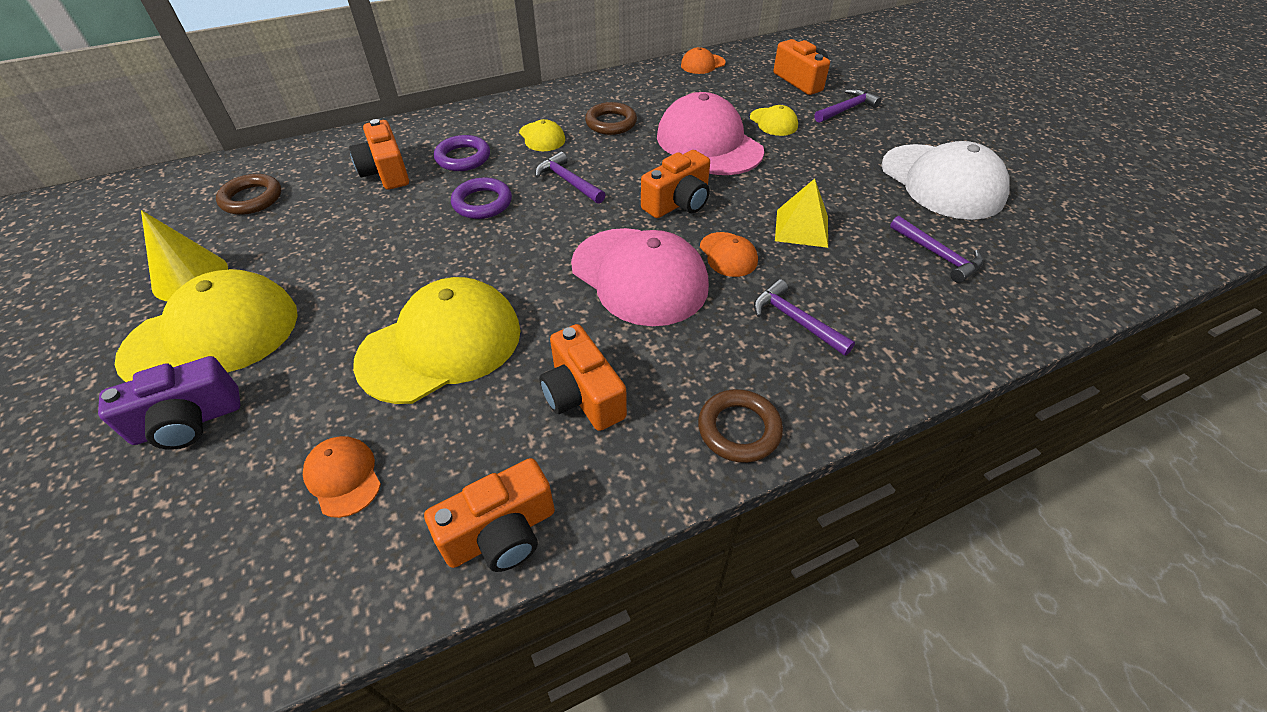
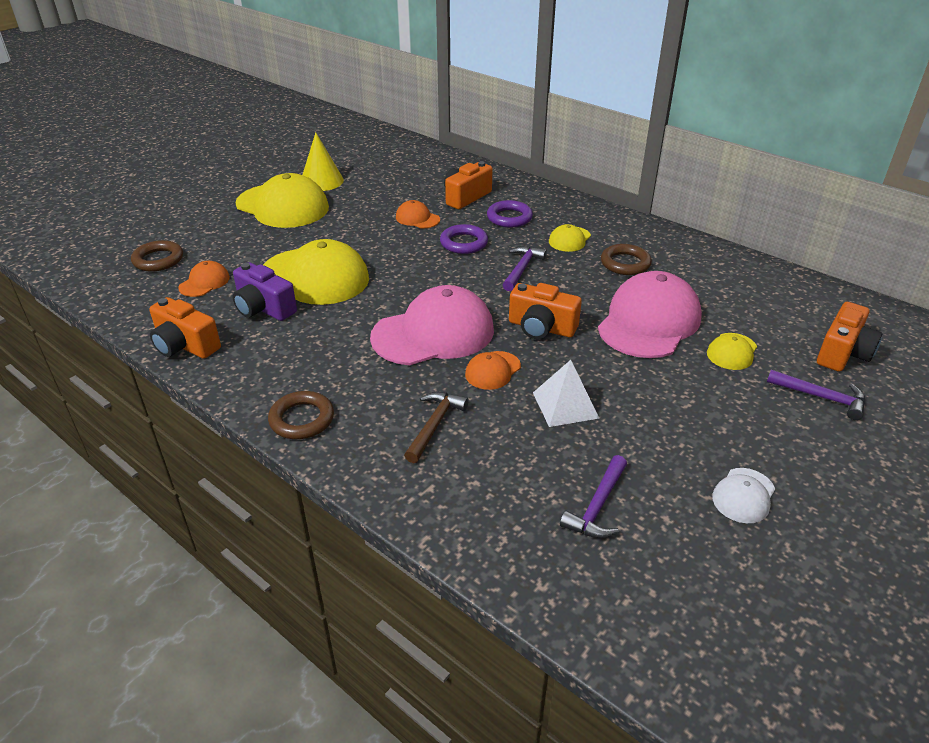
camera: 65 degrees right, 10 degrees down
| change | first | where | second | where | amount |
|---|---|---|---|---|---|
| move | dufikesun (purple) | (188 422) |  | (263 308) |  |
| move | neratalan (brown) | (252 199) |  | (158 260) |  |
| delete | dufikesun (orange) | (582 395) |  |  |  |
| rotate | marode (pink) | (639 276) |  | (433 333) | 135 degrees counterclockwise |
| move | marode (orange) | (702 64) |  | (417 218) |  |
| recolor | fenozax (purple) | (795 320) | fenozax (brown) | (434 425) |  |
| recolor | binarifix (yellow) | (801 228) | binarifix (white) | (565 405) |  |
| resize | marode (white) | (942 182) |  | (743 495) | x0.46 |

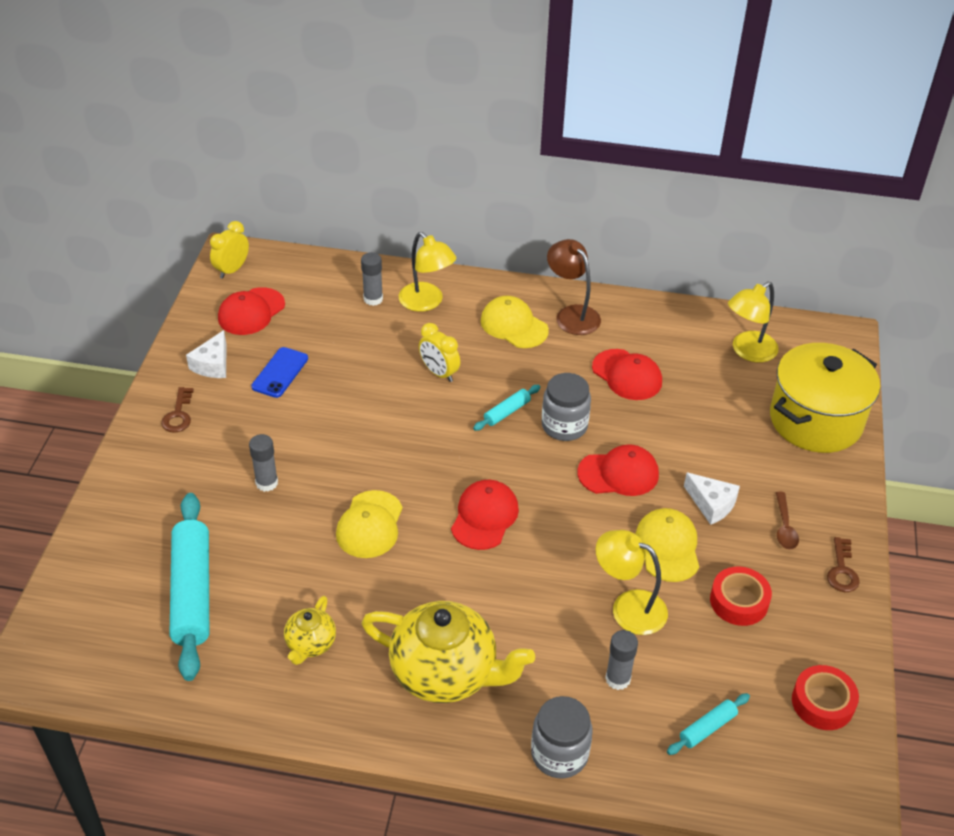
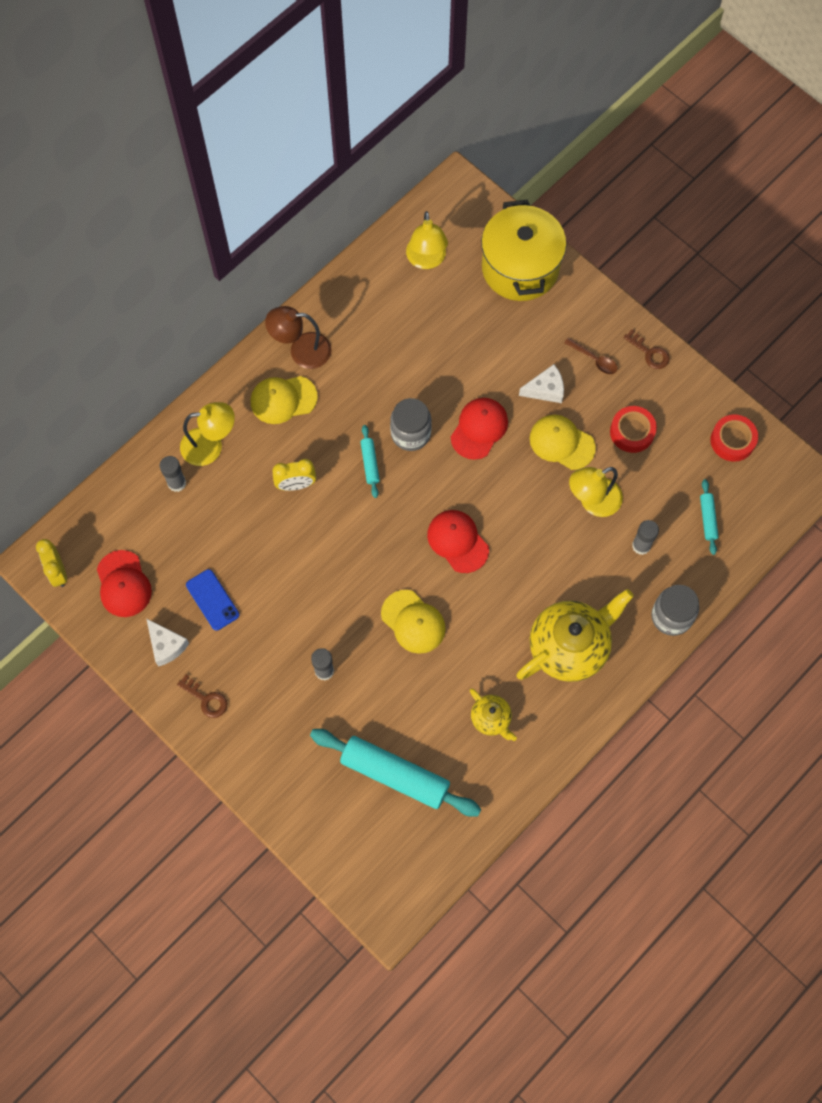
camera: 55 degrees left, 25 degrees up
| change | first | where | second | where | amount |
|---|---|---|---|---|---|
| delete | marode (red) | (627 375) |  |  |  |

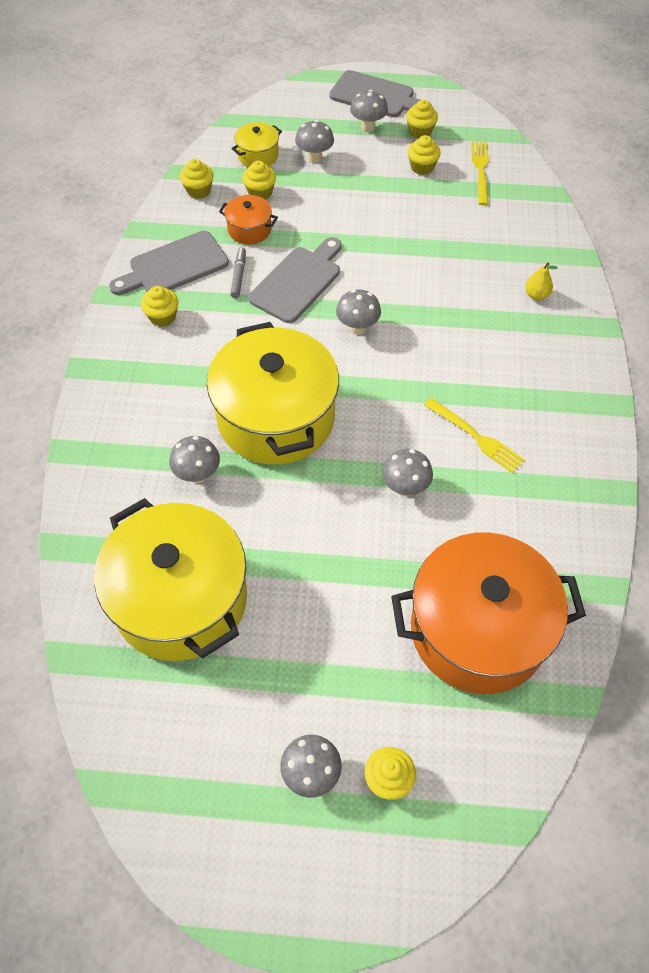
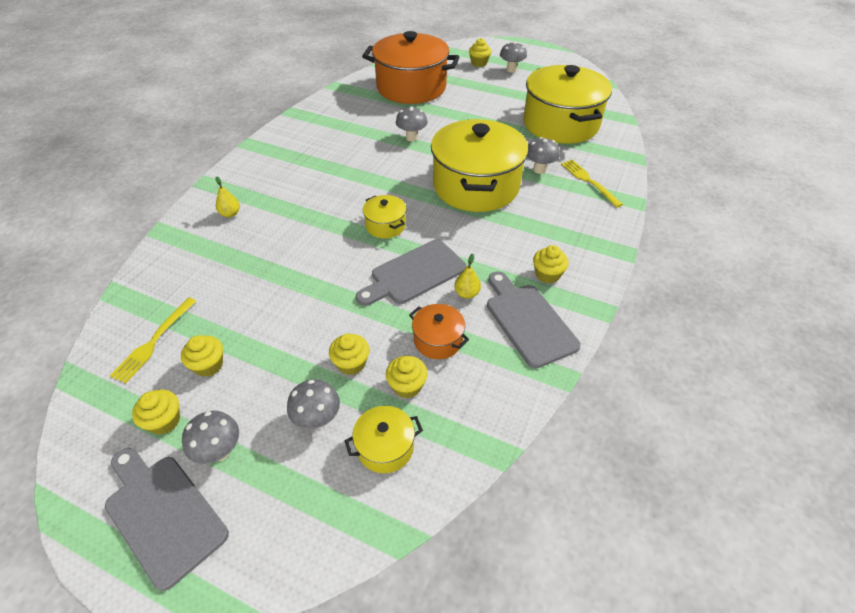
camera: 160 degrees left, 10 degrees down
| change | first | where | second | where | amount |
|---|---|---|---|---|---|
| rotate | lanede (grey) | (174 266) |  | (528 321) | 105 degrees counterclockwise |
| move | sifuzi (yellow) | (198 190) |  | (351 363) |  |
| replace | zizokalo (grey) | (239 276) | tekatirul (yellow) | (467 293) |  |
| replace | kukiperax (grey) | (357 328) | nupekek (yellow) | (385 225) |  |
| move | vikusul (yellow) | (477 437) |  | (588 181) |  |

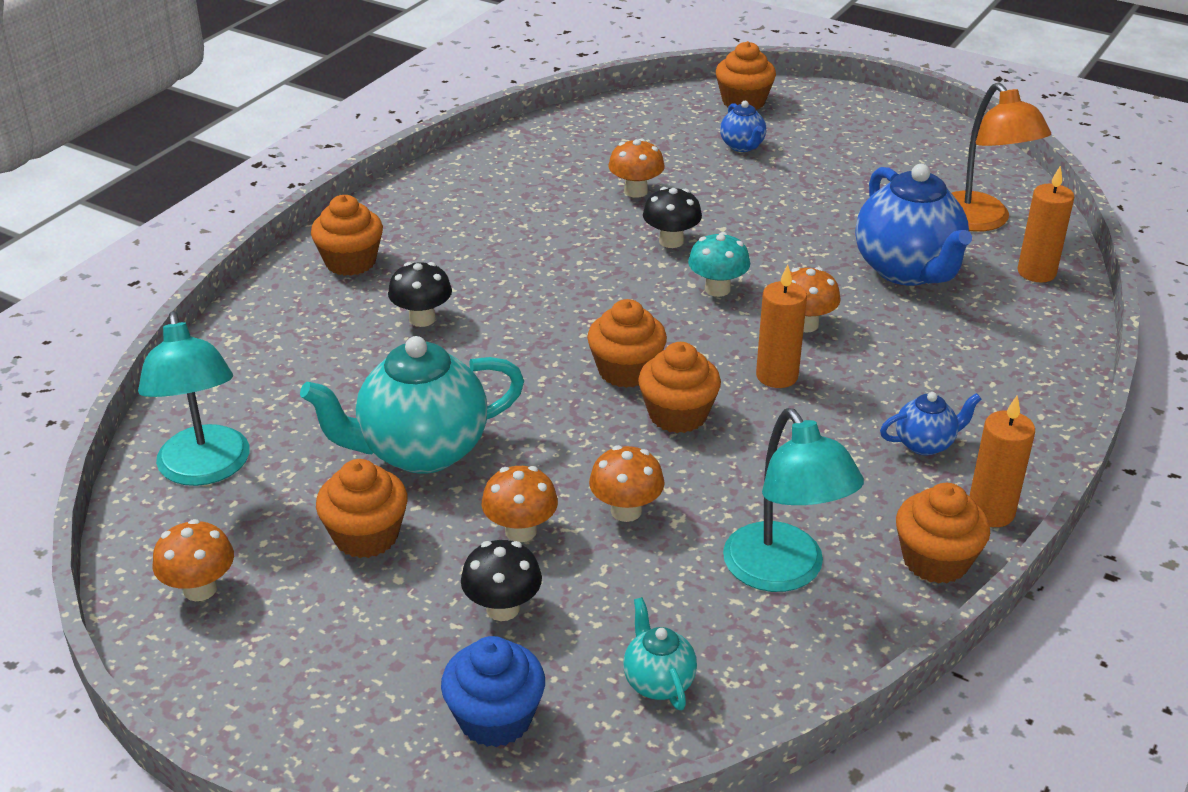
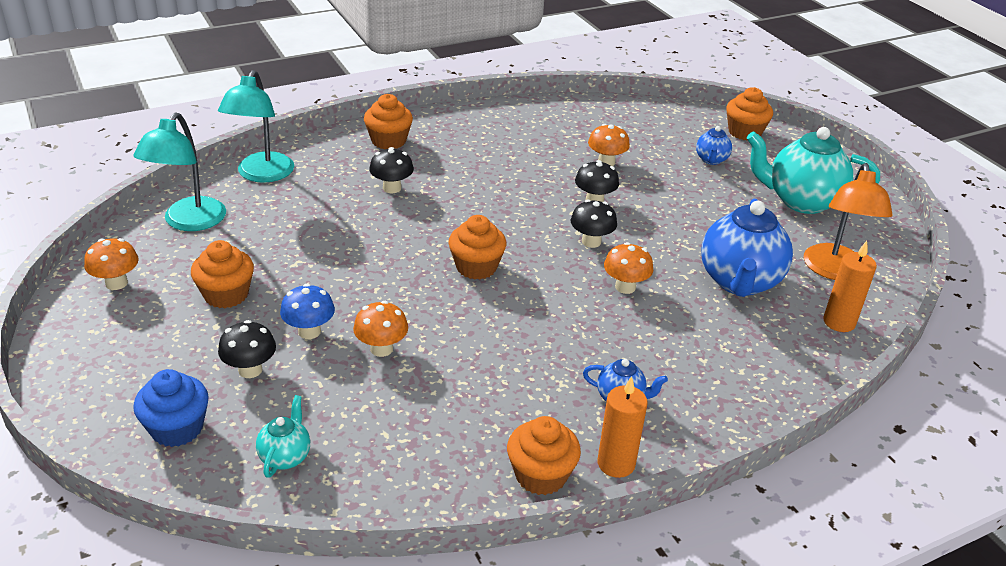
camera: 30 degrees right, 0 degrees up
| change | first | where | second | where | amount |
|---|---|---|---|---|---|
| move | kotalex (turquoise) | (421 451) |  | (801 201) |  |
| recolor | kukiperax (orange) | (520 531) | kukiperax (blue) | (309 331) |  |
| delete | sifuzi (orange) | (678 415) |  |  |  |
| recolor | kukiperax (turquoise) | (717 289) | kukiperax (black) | (591 242) |  |
| move | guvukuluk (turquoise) | (783 572) |  | (261 175) |  |
| delete | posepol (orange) | (777 376) |  |  |  |

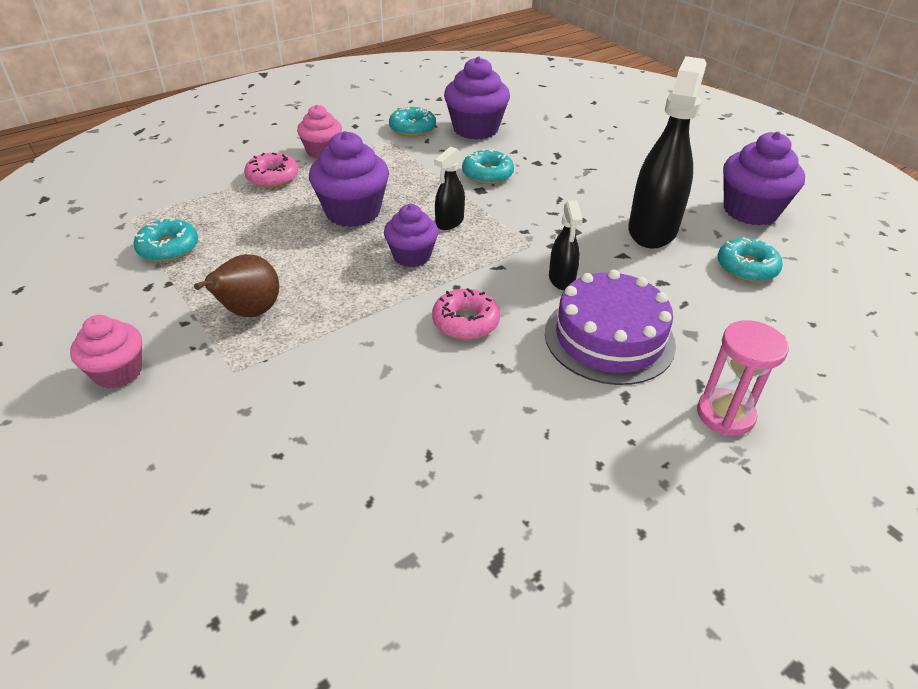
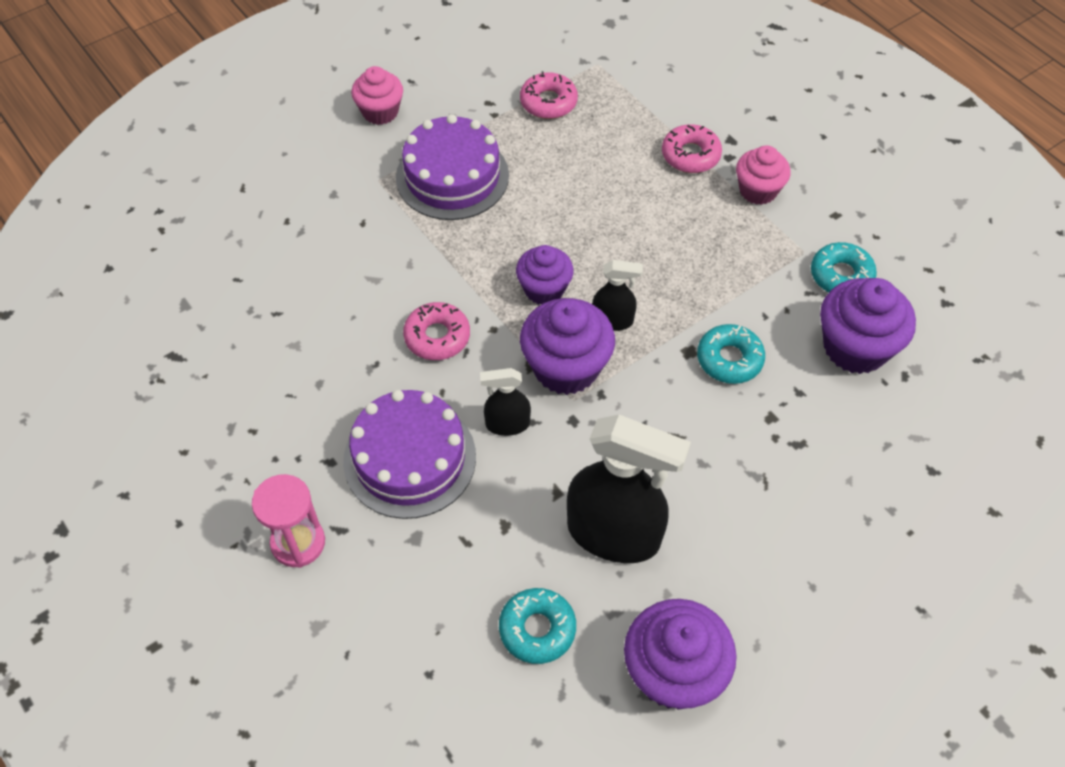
camera: 90 degrees right, 15 degrees up
| change | first | where | second | where | amount |
|---|---|---|---|---|---|
| recolor | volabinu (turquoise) | (168 248) | volabinu (pink) | (548 102) |  |
| replace | tekatirul (brown) | (249 312) | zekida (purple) | (452 176) |  |
| move | sifuzi (purple) | (352 212) |  | (566 367) |  |
| rotate | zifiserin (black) | (449 222) |  | (612 321) | 150 degrees clockwise |

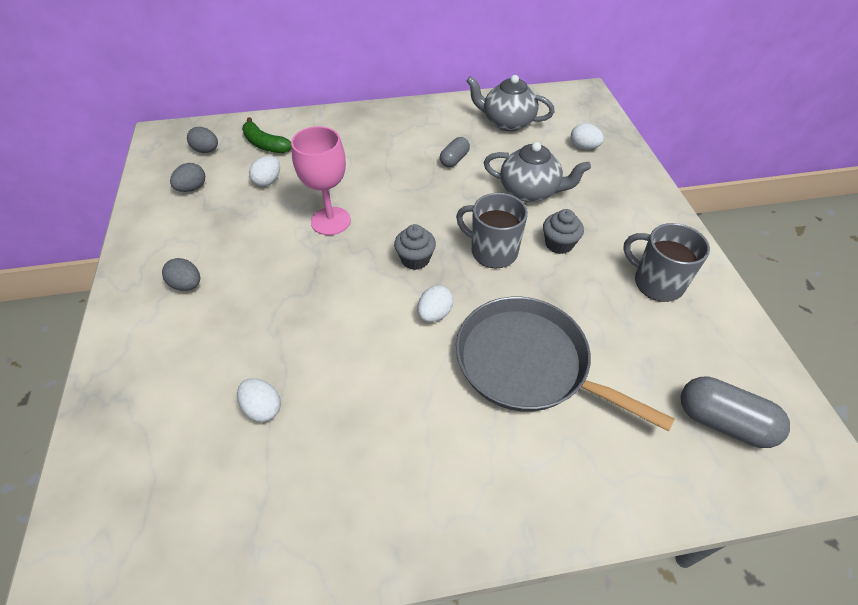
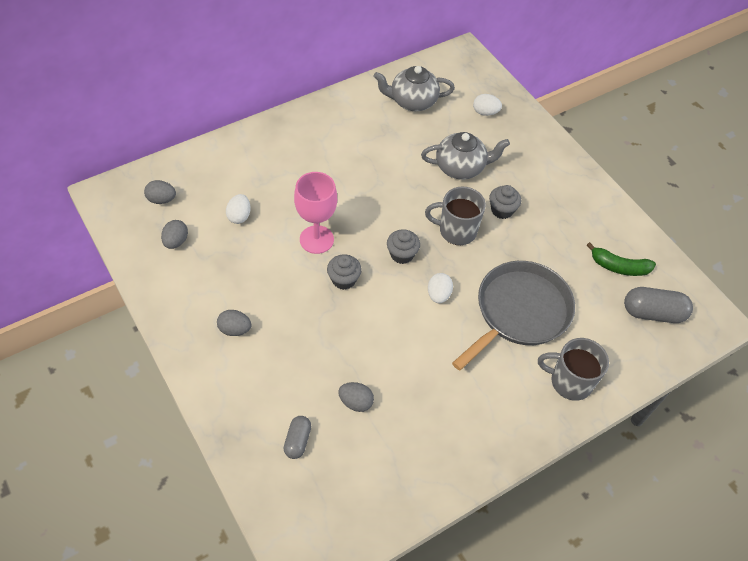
camera: 25 degrees left, 5 degrees up
| change | first | where | second | where | amount |
|---|---|---|---|---|---|
| recolor | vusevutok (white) | (263 408) | vusevutok (grey) | (356 402) |  |
| move | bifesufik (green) | (265 144) |  | (619 267) |  |
| move | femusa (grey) | (454 159) |  | (298 441) |  |
| rotate | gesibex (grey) | (528 363) |  | (519 312) | 120 degrees clockwise |
| move | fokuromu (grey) | (656 283) |  | (569 381) |  |
| insert |  |  | sifuzi (grey) | (344 279) |  |

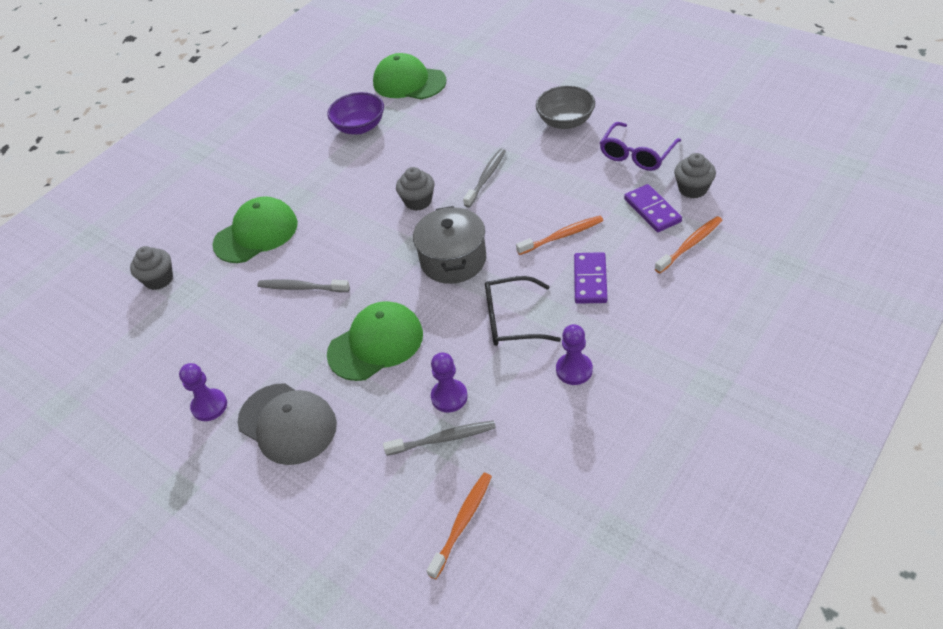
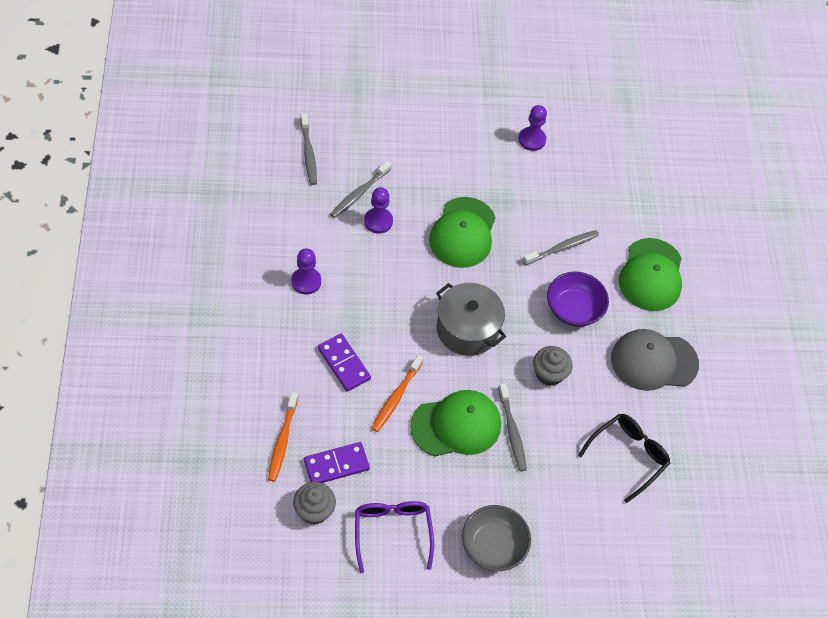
camera: 130 degrees right, 10 degrees up
| change | first | where | second | where | amount |
|---|---|---|---|---|---|
| delete | sifuzi (grey) | (159 279) |  |  |  |
| move | marode (grey) | (287 423) |  | (653 361) |  |
| move | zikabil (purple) | (359 127) |  | (573 309) |  |
| move | marode (green) | (409 82) |  | (456 425) |  |
| recolor | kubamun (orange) | (462 523) | kubamun (grey) | (308 153) |  |
| move | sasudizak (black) | (511 320) |  | (628 456) |  |
| rotate | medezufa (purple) | (652 210) |  | (336 465) | 45 degrees counterclockwise |

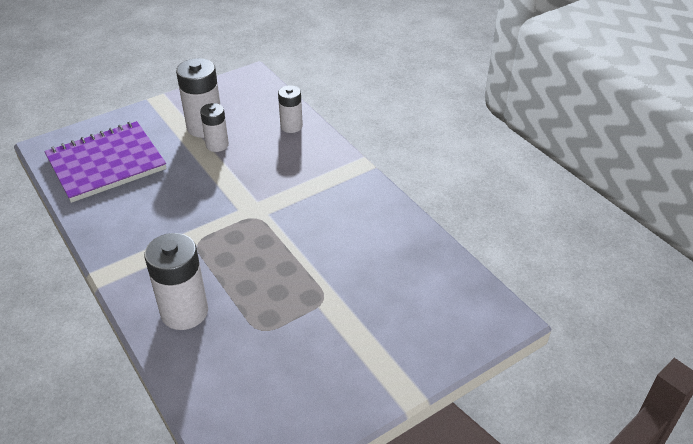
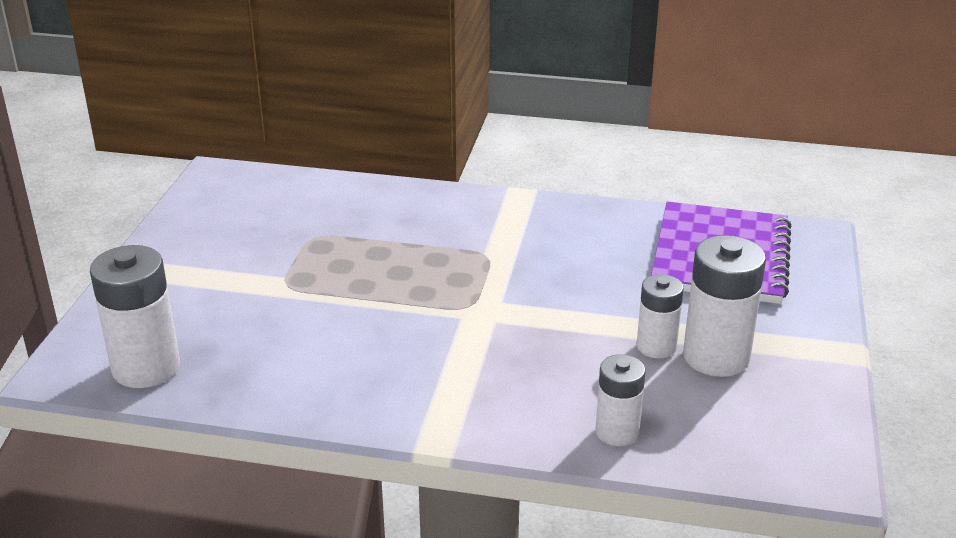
camera: 135 degrees right, 10 degrees down
| change | first | where | second | where | amount |
|---|---|---|---|---|---|
| move | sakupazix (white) | (184 312) |  | (146 368) |  |

